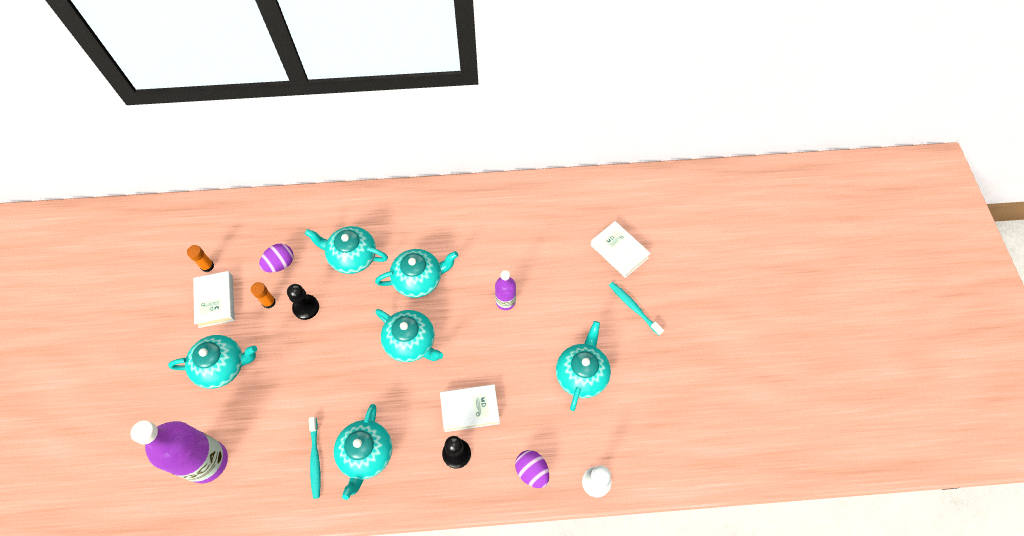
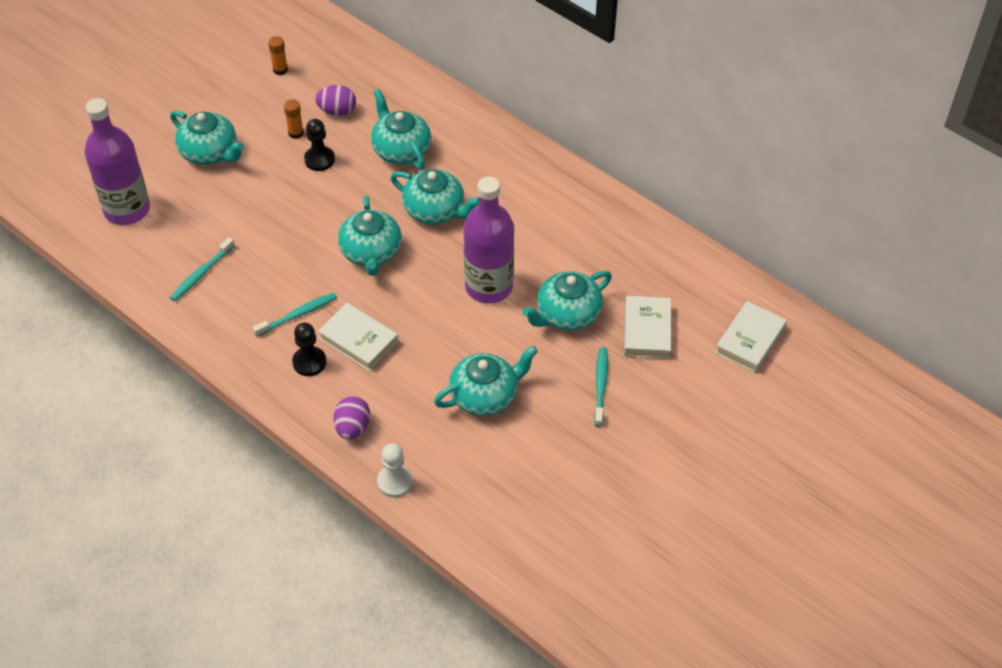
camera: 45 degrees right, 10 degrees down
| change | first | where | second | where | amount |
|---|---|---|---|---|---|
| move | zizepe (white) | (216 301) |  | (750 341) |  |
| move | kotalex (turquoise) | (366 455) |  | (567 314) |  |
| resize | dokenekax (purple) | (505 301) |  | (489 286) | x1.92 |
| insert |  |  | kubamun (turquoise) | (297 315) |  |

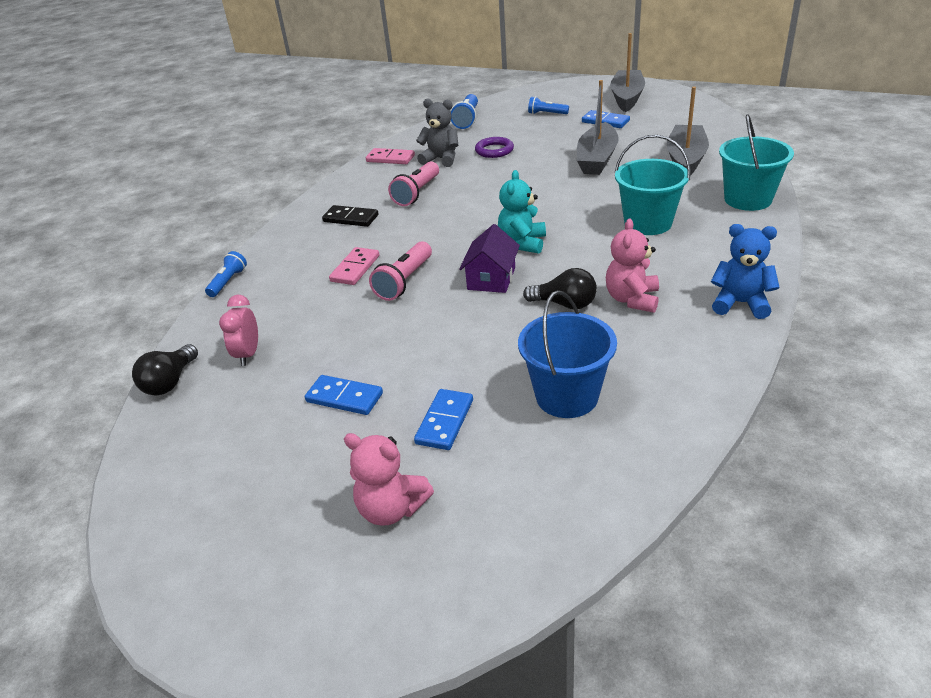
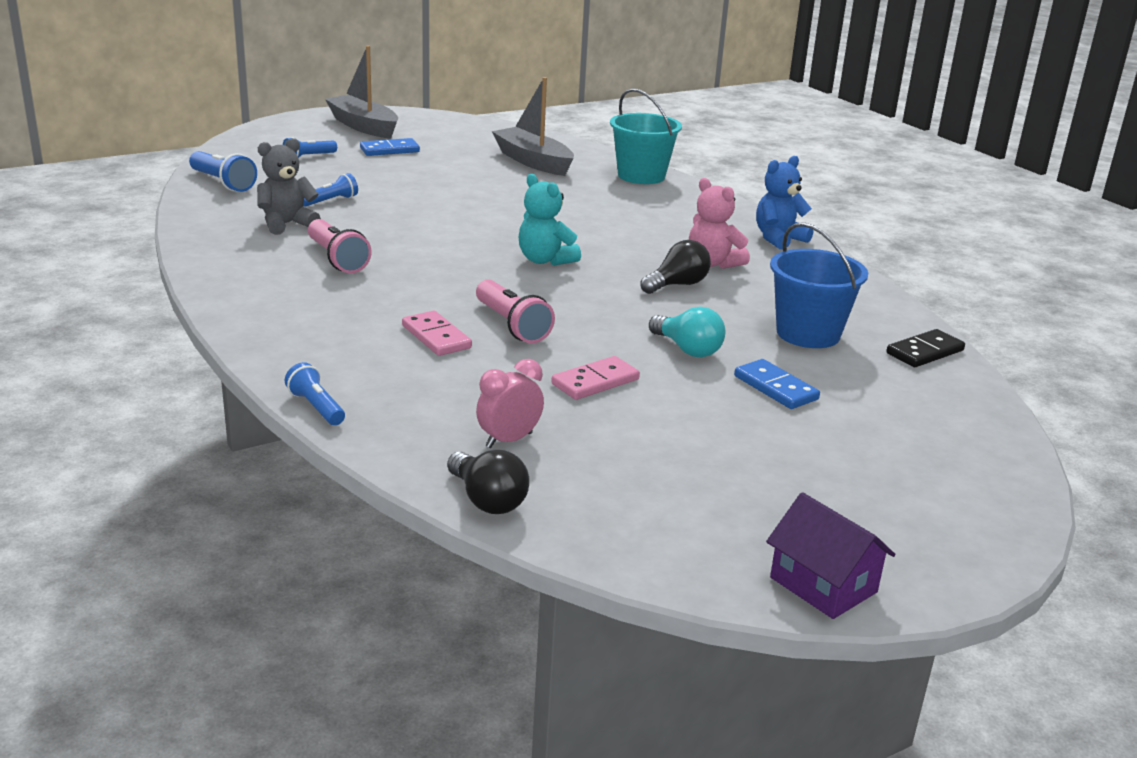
camera: 60 degrees left, 10 degrees down
| change | first | where | second | where | amount |
|---|---|---|---|---|---|
| rotate | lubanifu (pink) | (248 354) |  | (509 440) | 105 degrees clockwise |
| delete | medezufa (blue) | (344 397) |  |  |  |
| move | medezufa (black) | (351 218) |  | (924 352) |  |
| delete | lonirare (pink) | (391 509) |  |  |  |
| move | medezufa (pink) | (390 158) |  | (595 382) |  |
| move | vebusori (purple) | (491 278) |  | (823 585) |  |
| replace | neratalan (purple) | (494 150) | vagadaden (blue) | (330 201) |  |
| delete | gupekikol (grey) | (597 159) |  |  |  |
| delete | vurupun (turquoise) | (648 223) |  |  |  |
| insert |  |  | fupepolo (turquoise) | (687 349) |  |

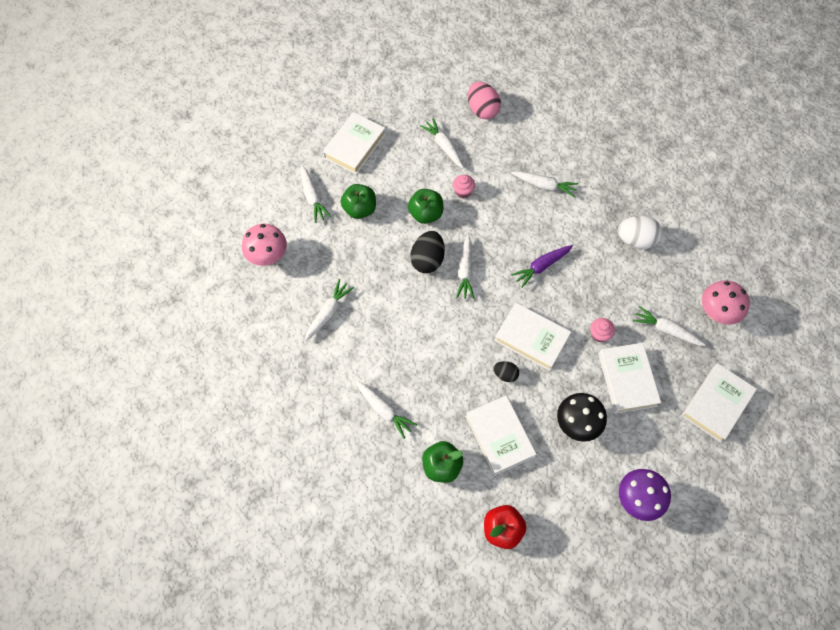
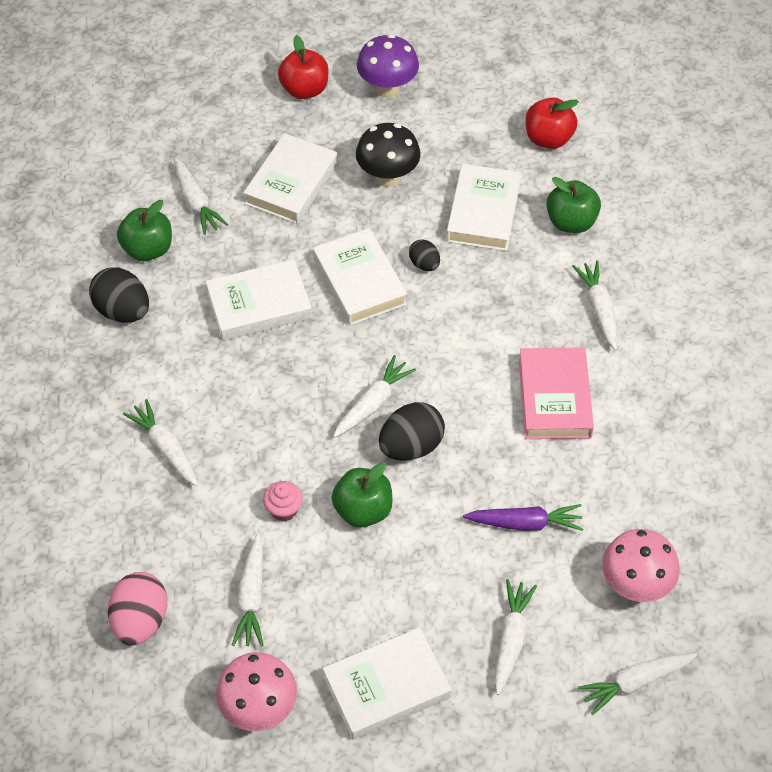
camera: 145 degrees left, 10 degrees down
| change | first | where | second | where | amount |
|---|---|---|---|---|---|
| move | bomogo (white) | (328 312) |  | (635 682) |  |
| move | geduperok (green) | (360 209) |  | (148 249) |  |
| move | bomogo (purple) | (541 267) |  | (525 523) |  |
| delete | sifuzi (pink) | (599 334) |  |  |  |
| recolor | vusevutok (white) | (635 240) | vusevutok (black) | (123 311) |  |
| move | zizepe (white) | (716 404) |  | (259 305) |  |
| move | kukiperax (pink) | (715 313) |  | (259 709) |  |
| insert |  |  | geduperok (red) | (304 89) |  |
| insert |  |  | zizepe (pink) | (554 398) |  |

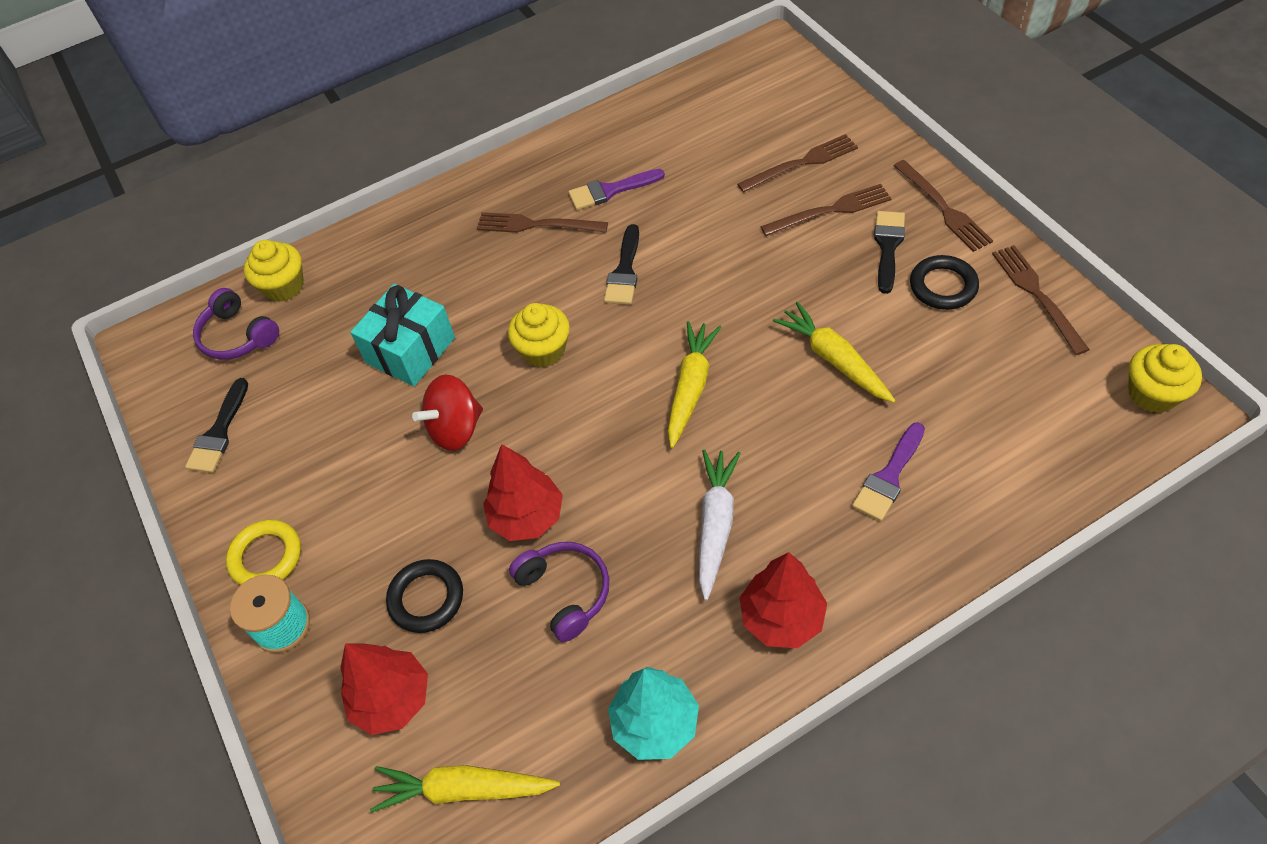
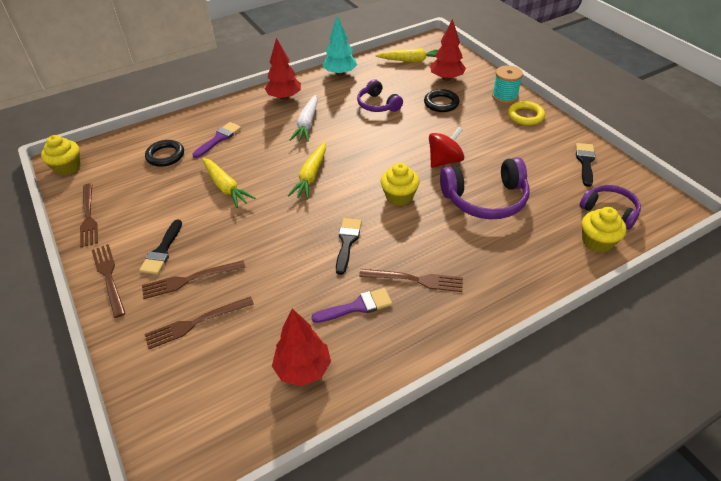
camera: 175 degrees right, 10 degrees down
| change | first | where | second | where | amount |
|---|---|---|---|---|---|
| replace | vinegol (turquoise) | (410 350) | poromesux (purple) | (485 199) |  |
| move | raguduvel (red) | (527 517) |  | (303 369) |  |
| move | neratalan (black) | (943 286) |  | (165 156) |  |

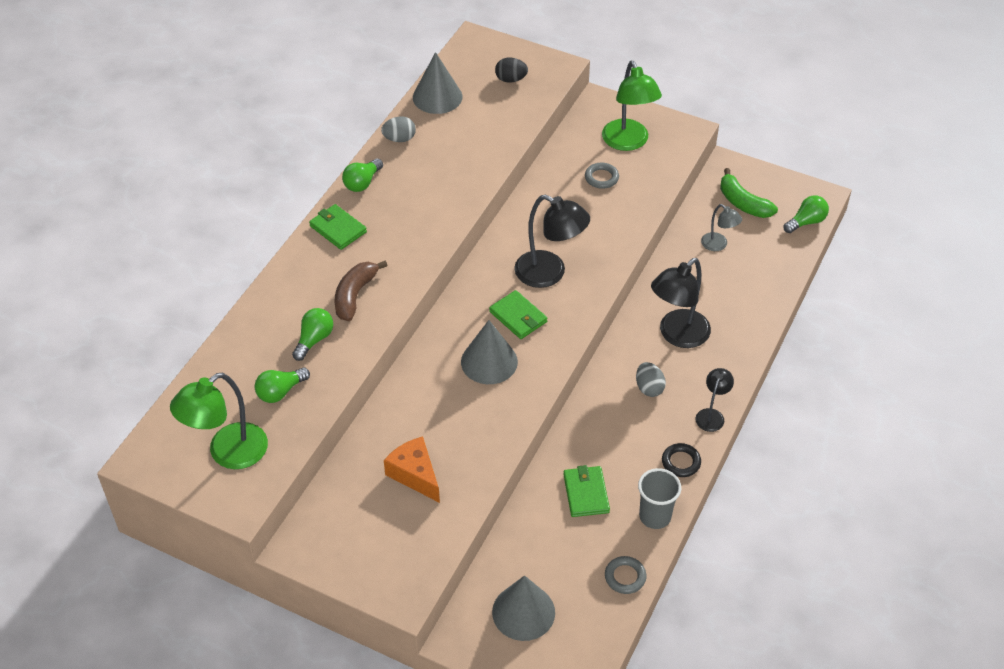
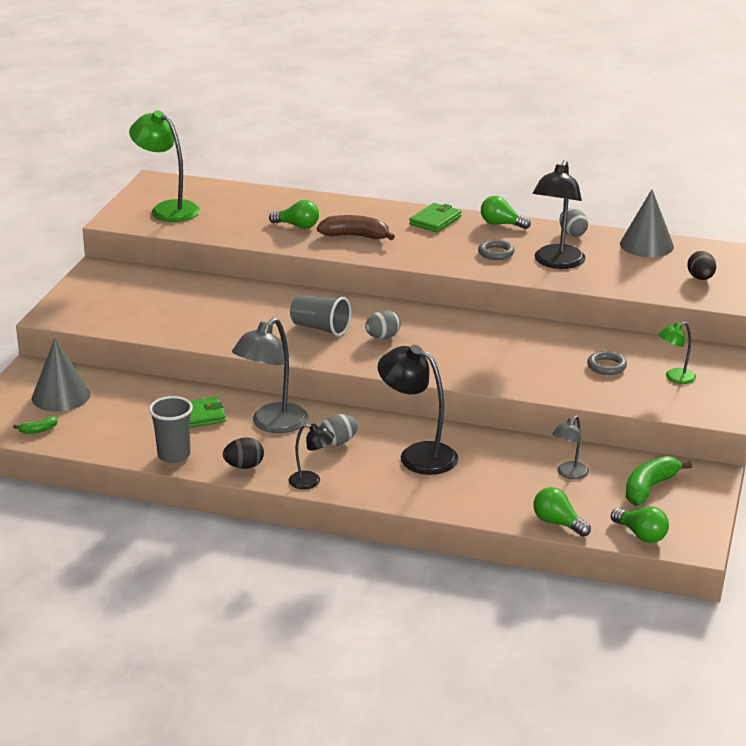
camera: 80 degrees right, 20 degrees down
| change | first | where | second | where | amount |
|---|---|---|---|---|---|
| move | fupepolo (green) | (280 392) |  | (558 523) |  |
| delete | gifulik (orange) | (415 474) |  |  |  |
| replace | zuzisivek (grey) | (489 361) | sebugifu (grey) | (320 328) |  |
| replace | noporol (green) | (518 317) | vusevutok (grey) | (382 337) |  |
| move | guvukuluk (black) | (549 274) |  | (556 263) |  |
| resize | guvukuluk (green) | (628 142) |  | (675 378) | x0.54 |
| move | neratalan (grey) | (625 577) |  | (496 253) |  |
| replace | neratalan (black) | (681 462) | vusevutok (black) | (244 466) |  |
| insert |  |  | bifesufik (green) | (38 430) |  |
| insert |  |  | guvukuluk (grey) | (272 424) |  |

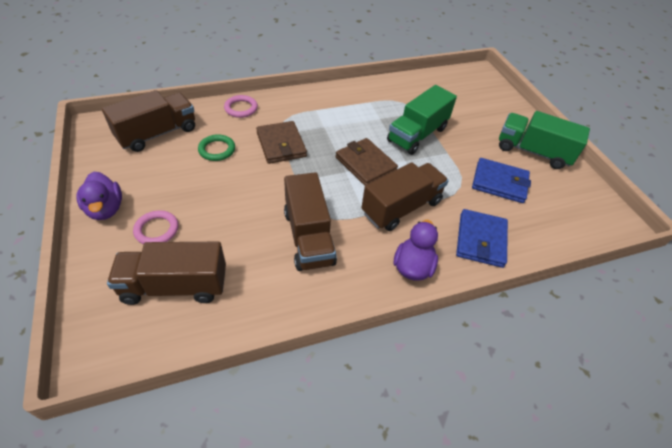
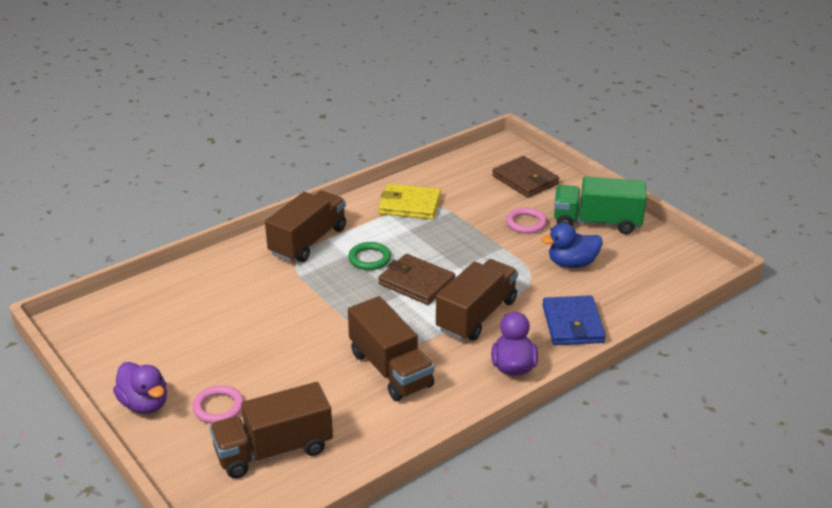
camera: 15 degrees left, 15 degrees down
| change | first | where | second | where | amount |
|---|---|---|---|---|---|
| move | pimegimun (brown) | (157 134) |  | (308 241) |  |
| move | neratalan (green) | (217 150) |  | (369 259) |  |
| move | neratalan (pink) | (241 108) |  | (526 223) |  |
| move | noporol (brown) | (281 144) |  | (525 180) |  |
| delete | pimegimun (green) | (417 134) |  |  |  |
| replace | noporol (blue) | (499 182) | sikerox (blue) | (572 263) |  |
| insert |  |  | noporol (yellow) | (410 205) |  |

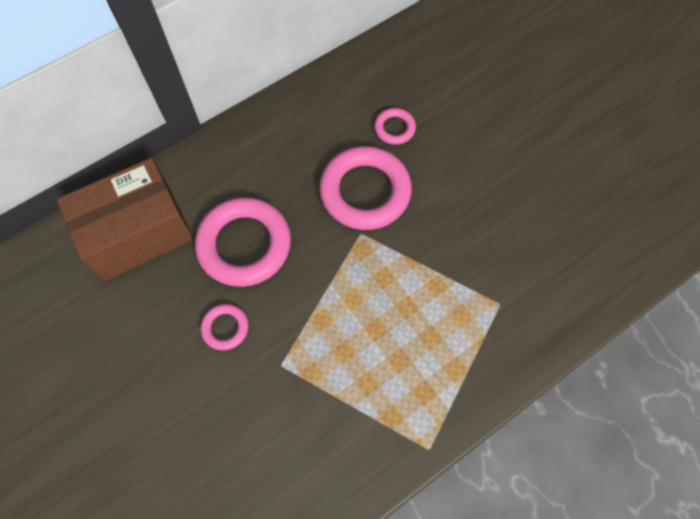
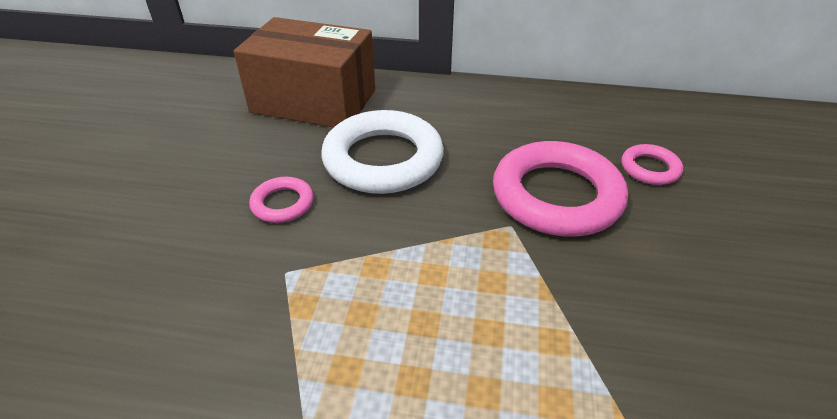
camera: 45 degrees right, 25 degrees down
| change | first | where | second | where | amount |
|---|---|---|---|---|---|
| recolor | neratalan (pink) | (244 245) | neratalan (white) | (383 159) |  |

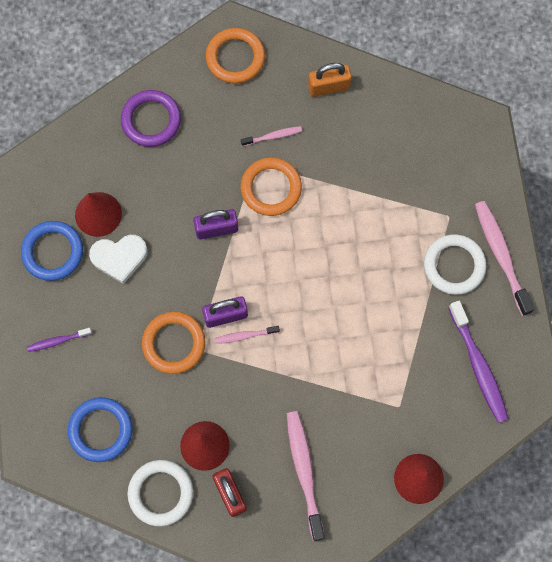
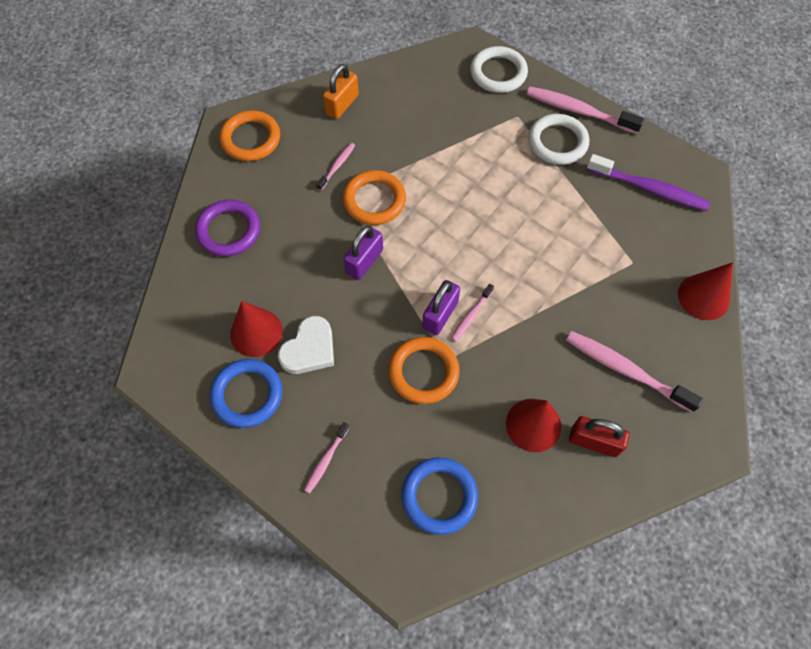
camera: 45 degrees left, 10 degrees down
| change | first | where | second | where | amount |
|---|---|---|---|---|---|
| recolor | kubamun (purple) | (58 341) | kubamun (pink) | (326 460) |  |
| move | neratalan (white) | (161 493) |  | (498 73) |  |

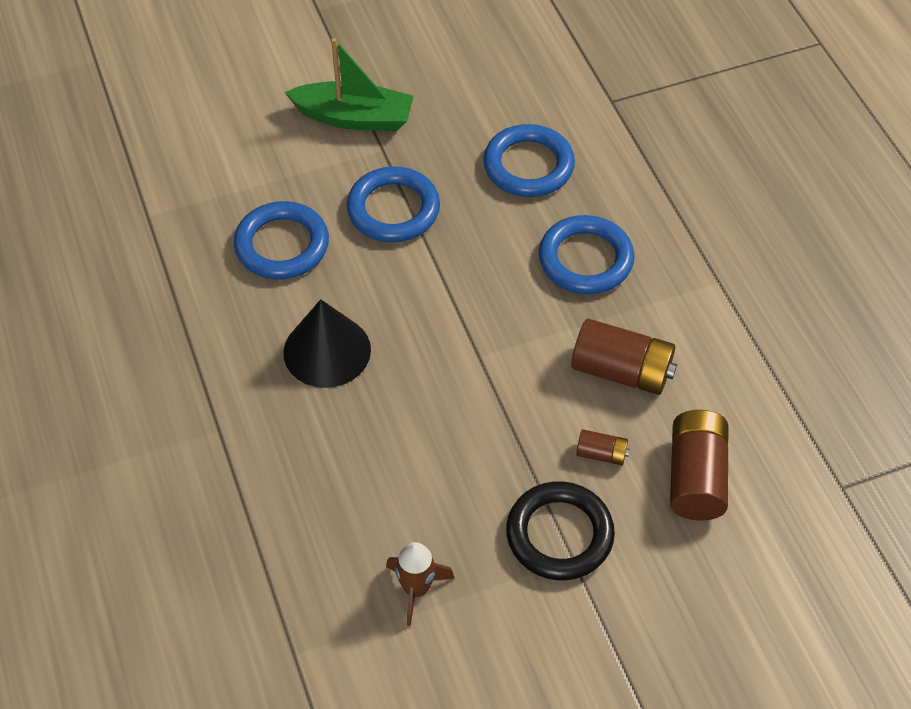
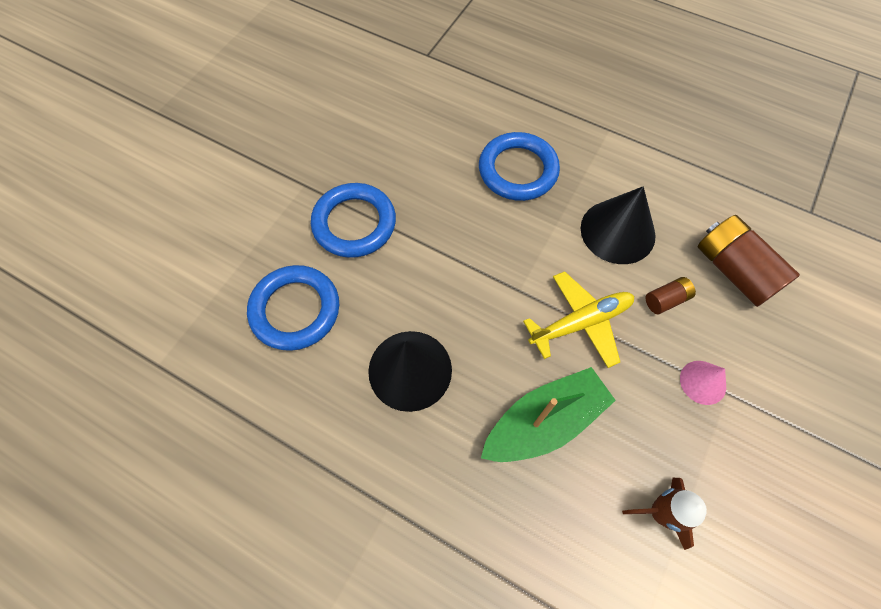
camera: 40 degrees left, 10 degrees up
| change | first | where | second | where | amount |
|---|---|---|---|---|---|
| move | gupekikol (green) | (354 117) |  | (544 422) |  |
| delete | neratalan (blue) | (528 166) |  |  |  |
| replace | neratalan (black) | (559 535) | zuzisivek (pink) | (703 382) |  |
| replace | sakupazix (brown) | (621 371) | zuzisivek (black) | (617 231) |  |
| insert |  |  | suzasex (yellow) | (580 323) |  |

